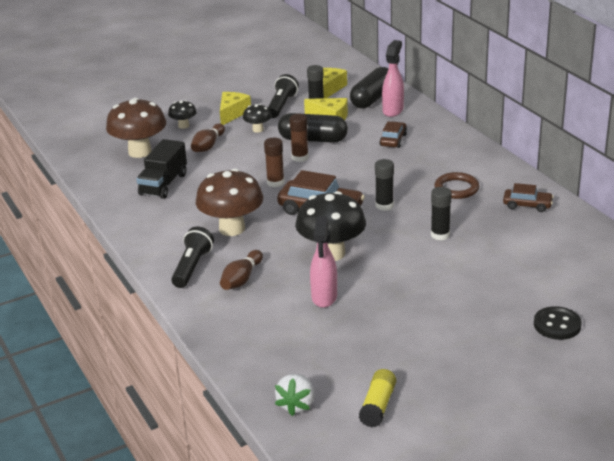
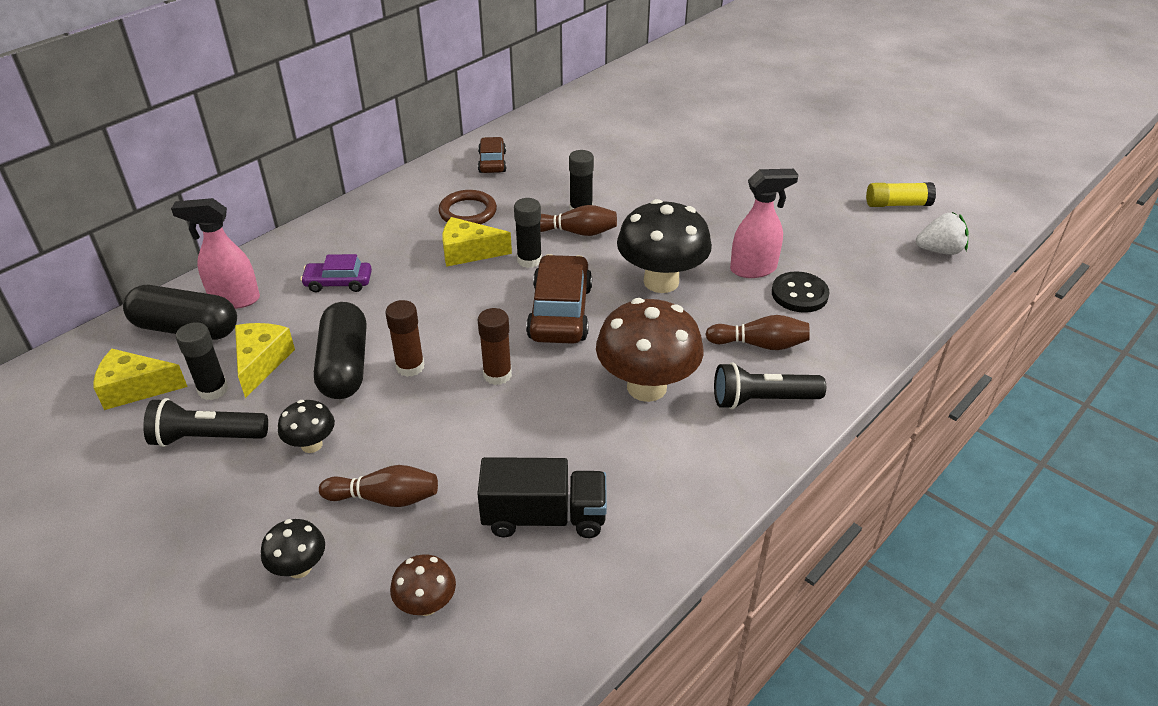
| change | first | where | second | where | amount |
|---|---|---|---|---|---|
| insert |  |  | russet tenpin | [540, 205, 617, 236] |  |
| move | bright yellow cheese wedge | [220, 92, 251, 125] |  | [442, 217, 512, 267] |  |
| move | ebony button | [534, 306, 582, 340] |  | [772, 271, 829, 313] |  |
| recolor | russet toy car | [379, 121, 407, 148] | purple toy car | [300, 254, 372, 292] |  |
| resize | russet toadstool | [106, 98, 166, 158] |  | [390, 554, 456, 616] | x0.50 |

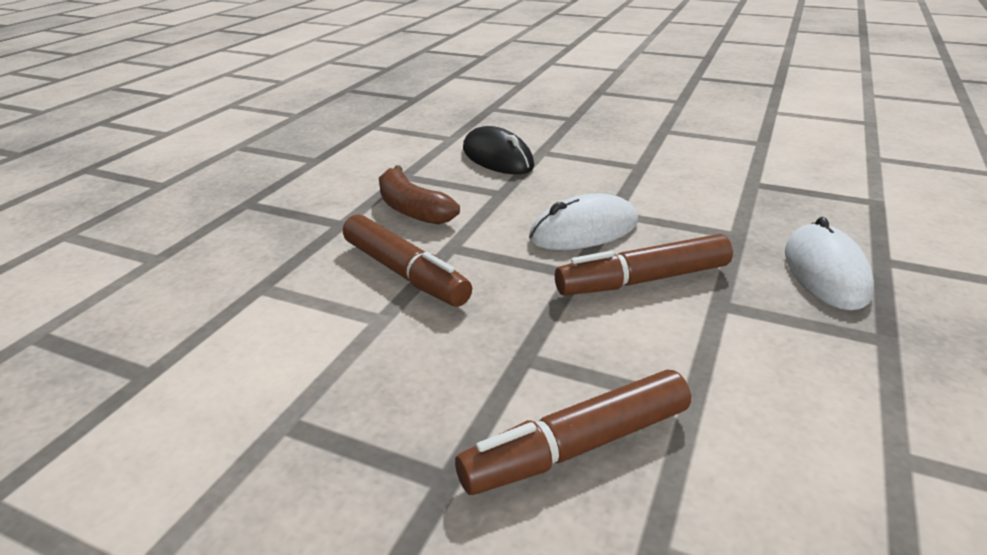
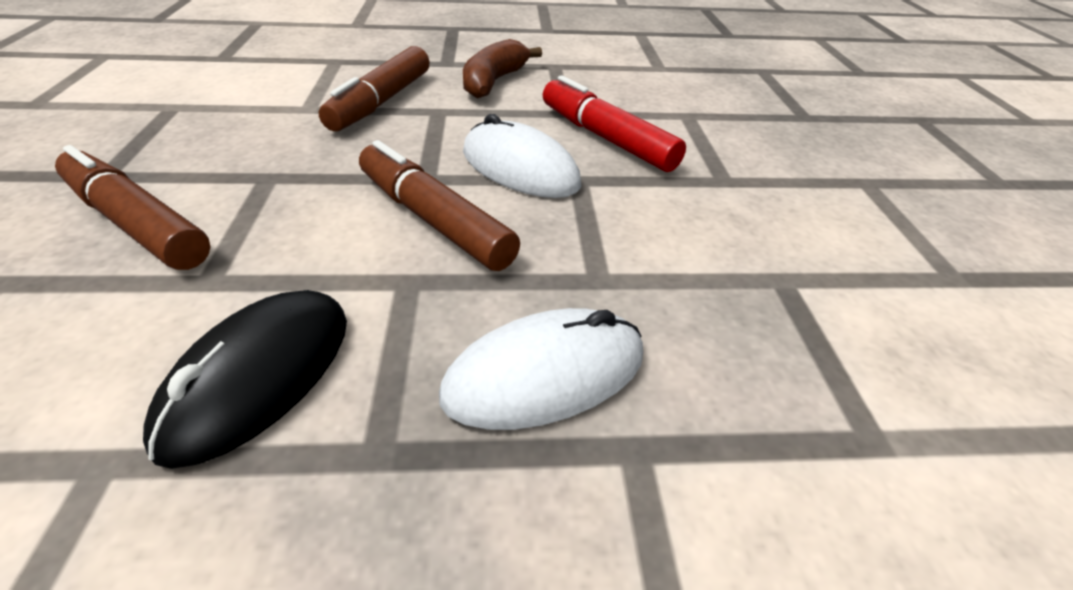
| change | first | where | second | where | amount |
|---|---|---|---|---|---|
| insert |  |  | crimson felt pen | [543, 75, 686, 172] |  |
| move | ebony computer mouse | [463, 126, 535, 174] |  | [143, 290, 347, 469] |  |

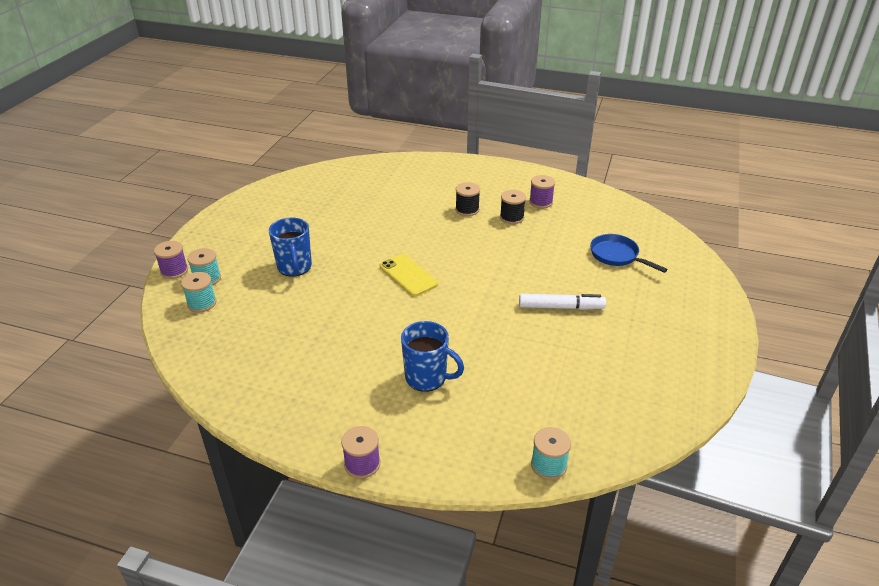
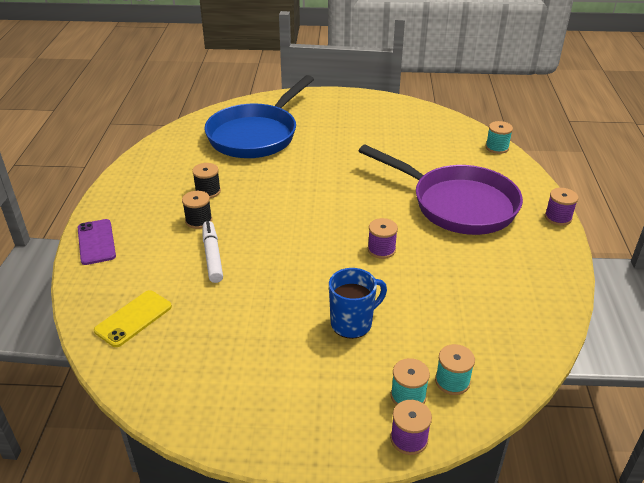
| change | first | where | second | where | amount |
|---|---|---|---|---|---|
| insert |  |  | purple phone | [78, 219, 116, 265] |  |
| move | bright yellow phone | [380, 254, 438, 296] |  | [94, 290, 172, 347] |  |
| move | white felt pen | [519, 294, 606, 310] |  | [203, 221, 223, 283] |  |
| move | purple spool | [529, 175, 555, 208] |  | [368, 218, 398, 259] |  |
| replace | blue tea mug | [401, 321, 464, 392] | purple skillet | [359, 145, 523, 235] |  |
| resize | blue skillet | [590, 234, 668, 273] |  | [205, 75, 314, 158] | x2.17 |

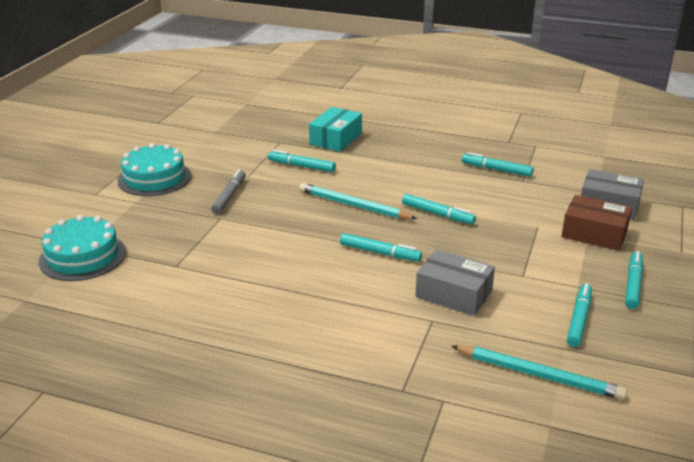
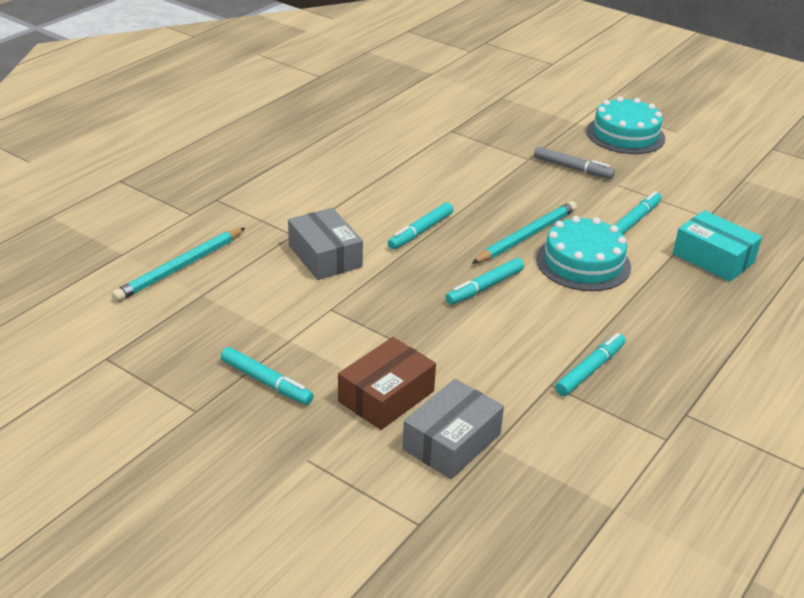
| change | first | where | second | where | amount |
|---|---|---|---|---|---|
| delete | aqua felt pen | [567, 283, 592, 347] |  |  |  |
| move | aqua gateau | [39, 215, 126, 281] |  | [536, 216, 631, 291] |  |
| rotate | grey parcel | [415, 249, 495, 316] |  | [288, 208, 363, 280] | 75 degrees counterclockwise |

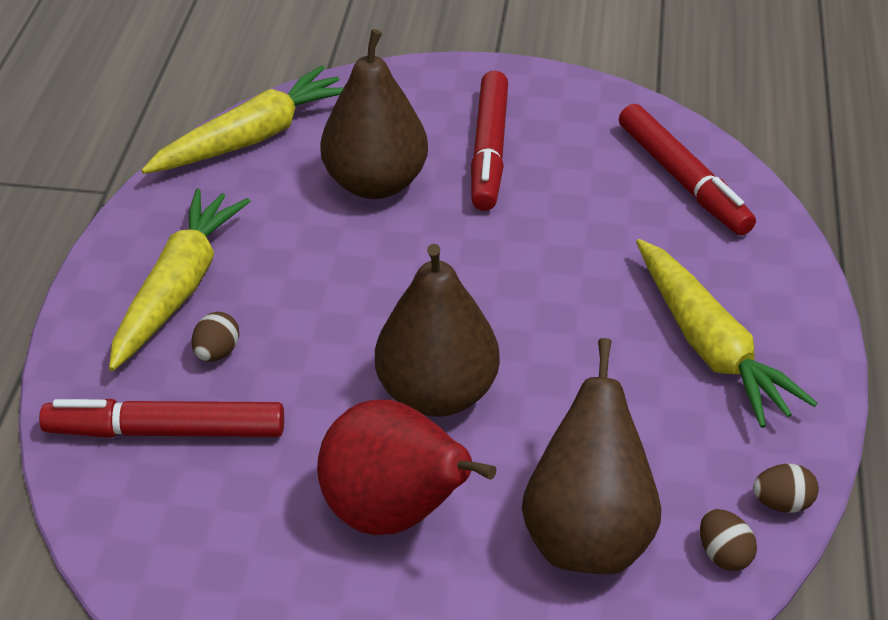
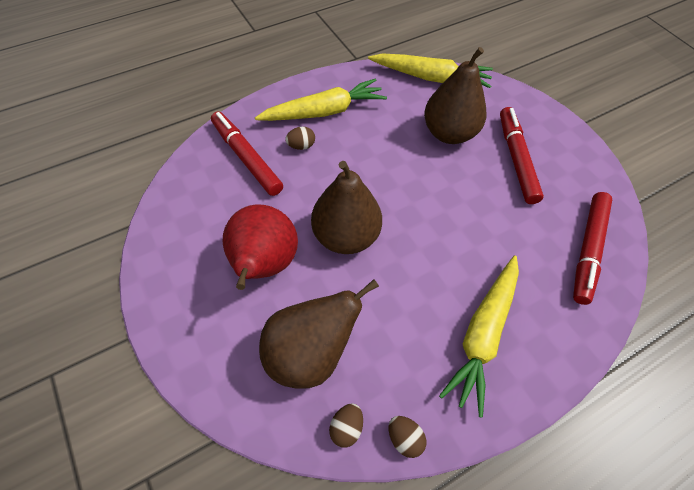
| change | first | where | second | where | amount |
|---|---|---|---|---|---|
| rotate | crimson felt pen | [471, 71, 508, 211] |  | [500, 107, 544, 204] | 120 degrees clockwise |

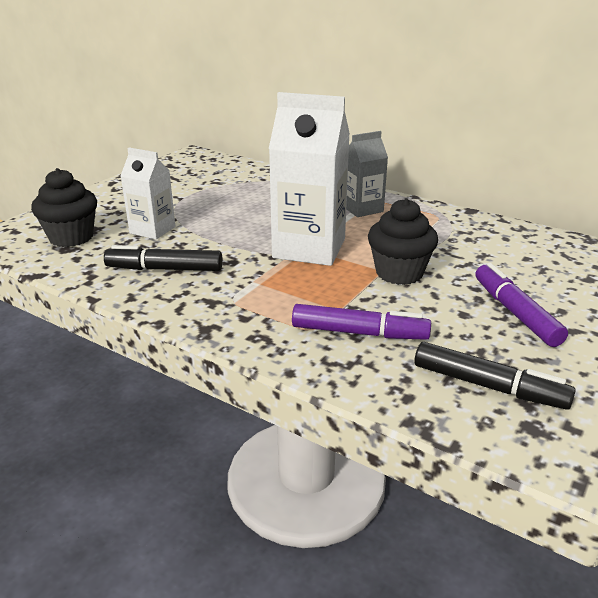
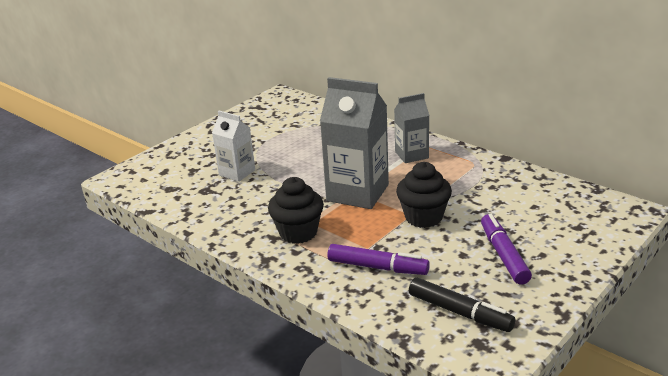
| change | first | where | second | where | amount |
|---|---|---|---|---|---|
| delete | ebony felt pen | [104, 245, 223, 271] |  |  |  |
| move | ebony cupcake | [31, 168, 97, 247] |  | [268, 177, 324, 244] |  |
| recolor | white milk carton | [269, 92, 350, 266] | grey milk carton | [320, 77, 389, 209] |  |

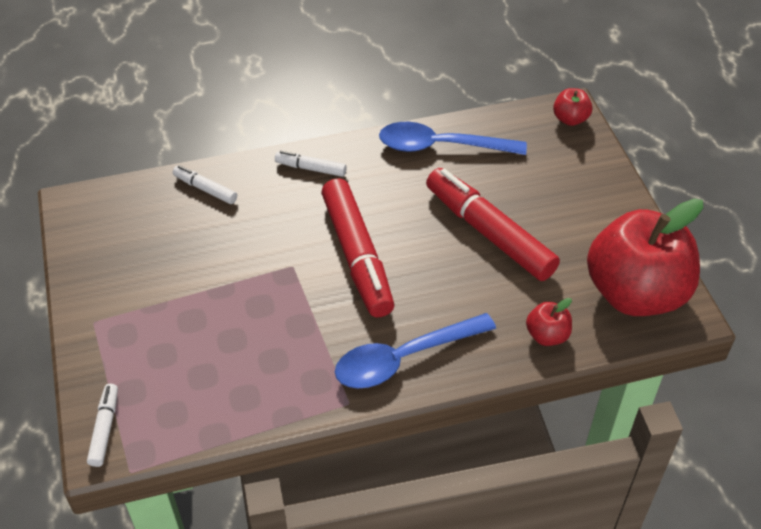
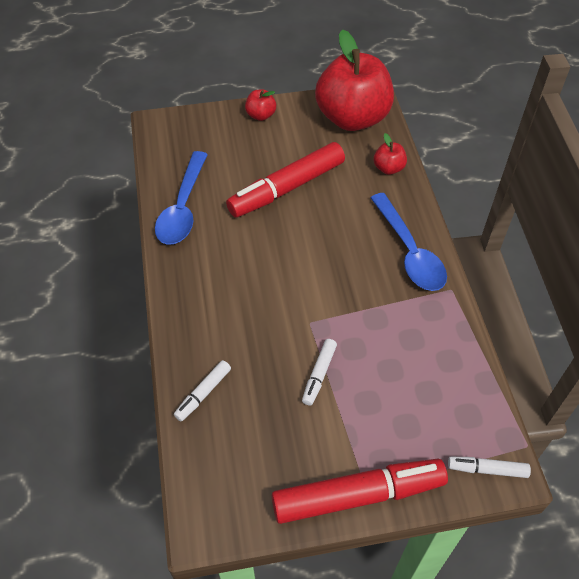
| change | first | where | second | where | amount |
|---|---|---|---|---|---|
| move | white felt pen | [275, 151, 347, 177] |  | [302, 339, 337, 406] |  |
| move | crimson felt pen | [321, 178, 394, 318] |  | [272, 459, 448, 524] |  |
| move | crimson toy apple | [553, 88, 592, 126] |  | [245, 89, 276, 121] |  |

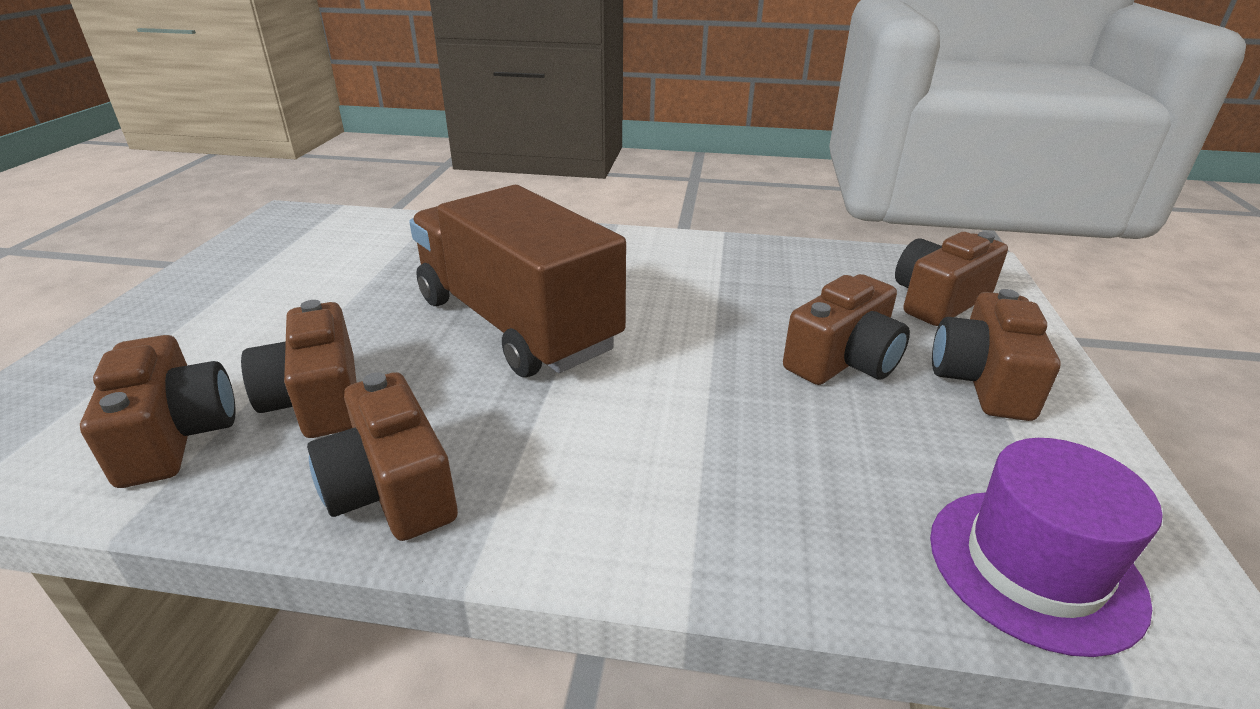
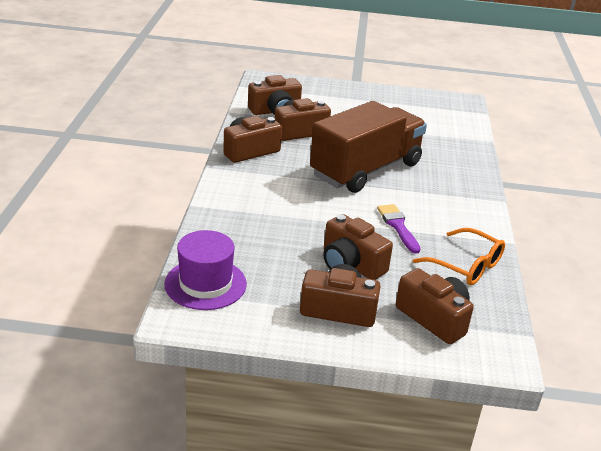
| change | first | where | second | where | amount |
|---|---|---|---|---|---|
| insert |  |  | purple paint brush | [377, 204, 421, 254] |  |
| insert |  |  | orange-coloured eyeglasses | [413, 228, 505, 285] |  |

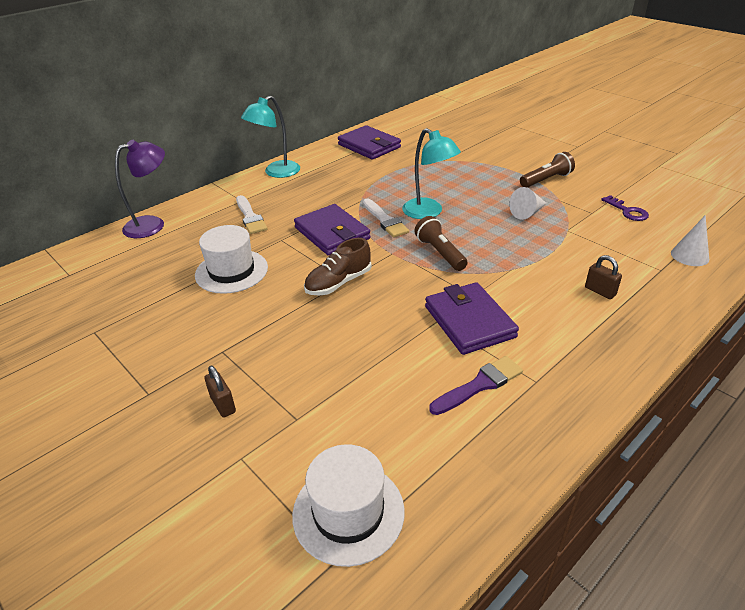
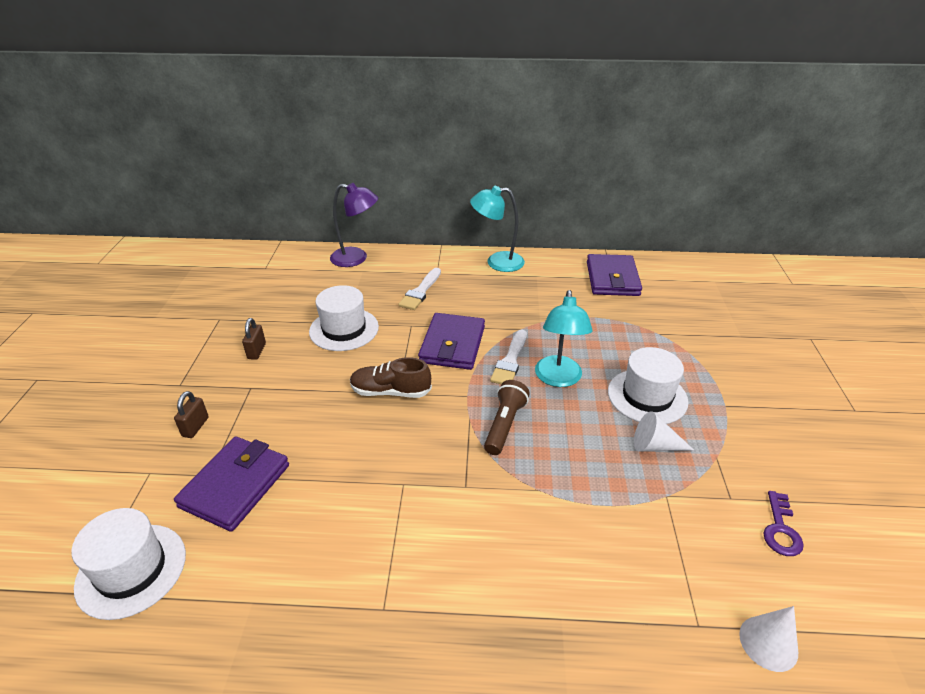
| change | first | where | second | where | amount |
|---|---|---|---|---|---|
| delete | purple paint brush | [429, 356, 523, 415] |  |  |  |
| delete | russet pocket torch | [520, 152, 575, 188] |  |  |  |
| insert |  |  | white hat | [608, 347, 688, 424] |  |
| move | purple card wallet | [425, 282, 519, 355] |  | [174, 436, 289, 532] |  |
| move | russet small lock | [585, 255, 622, 299] |  | [242, 318, 266, 360] |  |

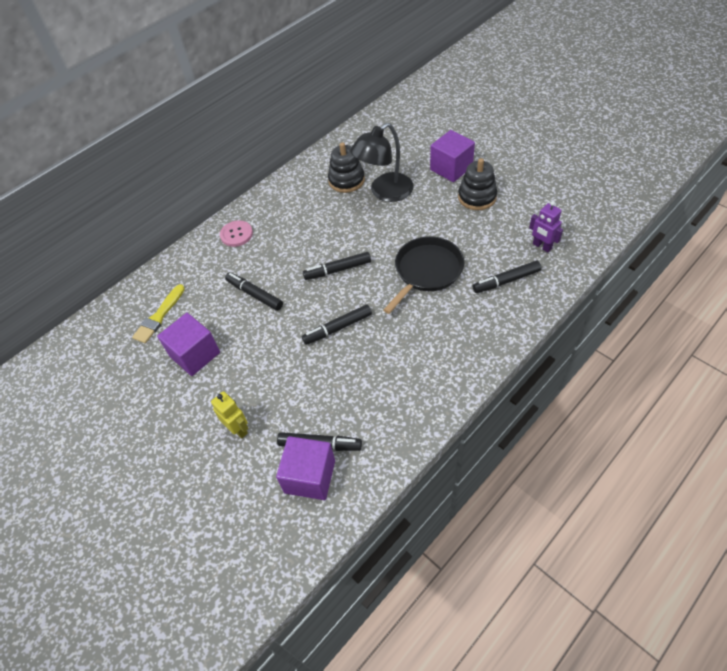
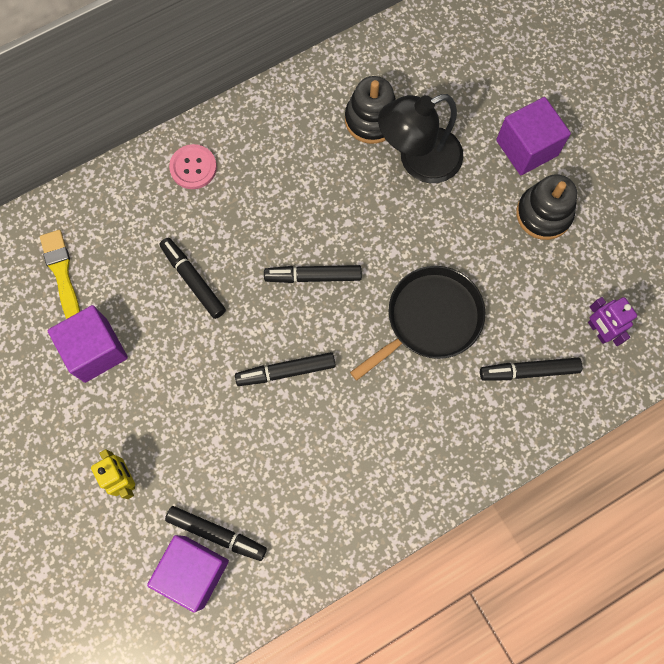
| change | first | where | second | where | amount |
|---|---|---|---|---|---|
| rotate | bright yellow paint brush | [132, 284, 185, 344] |  | [40, 230, 80, 319] | 120 degrees clockwise |

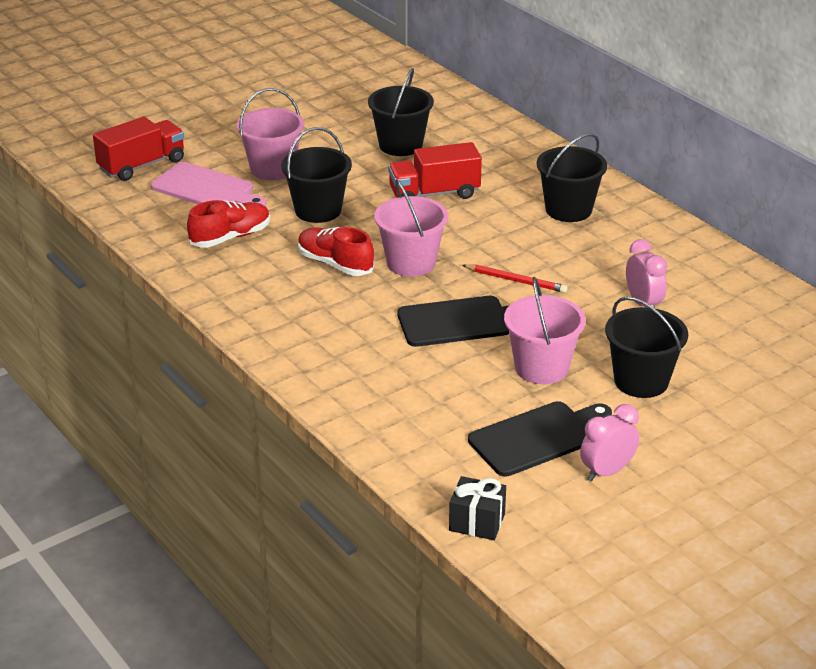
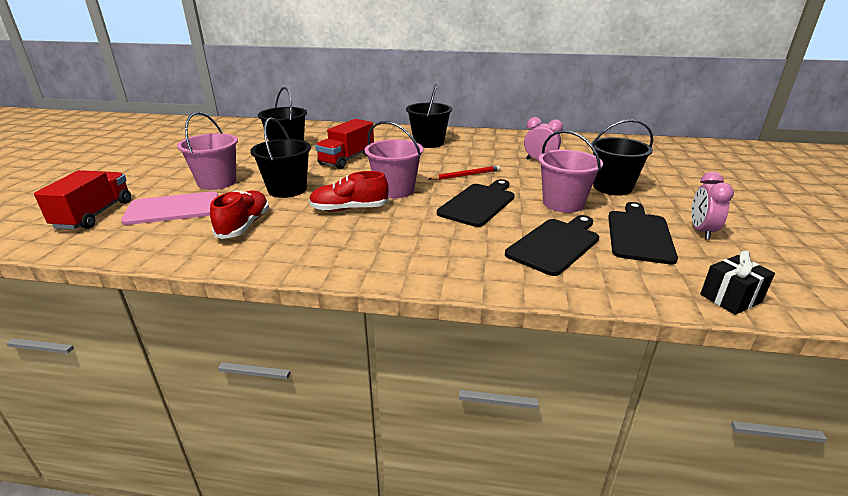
| change | first | where | second | where | amount |
|---|---|---|---|---|---|
| insert |  |  | ebony bread board | [505, 215, 599, 276] |  |

